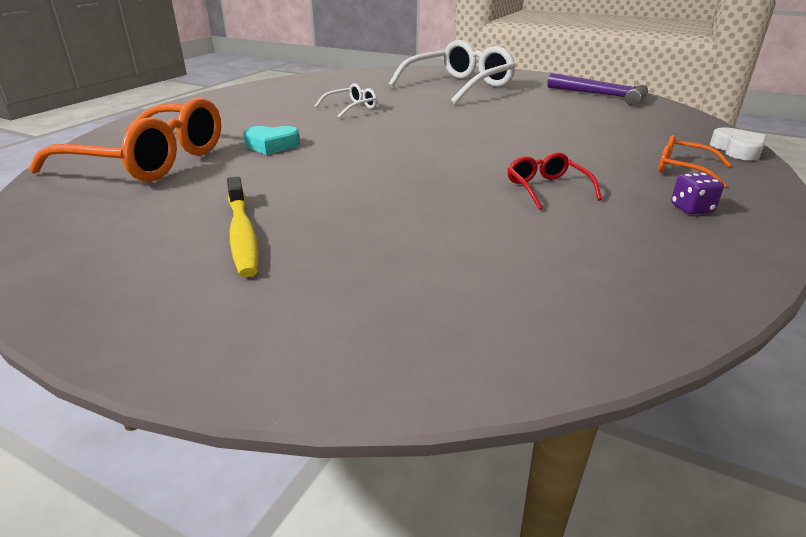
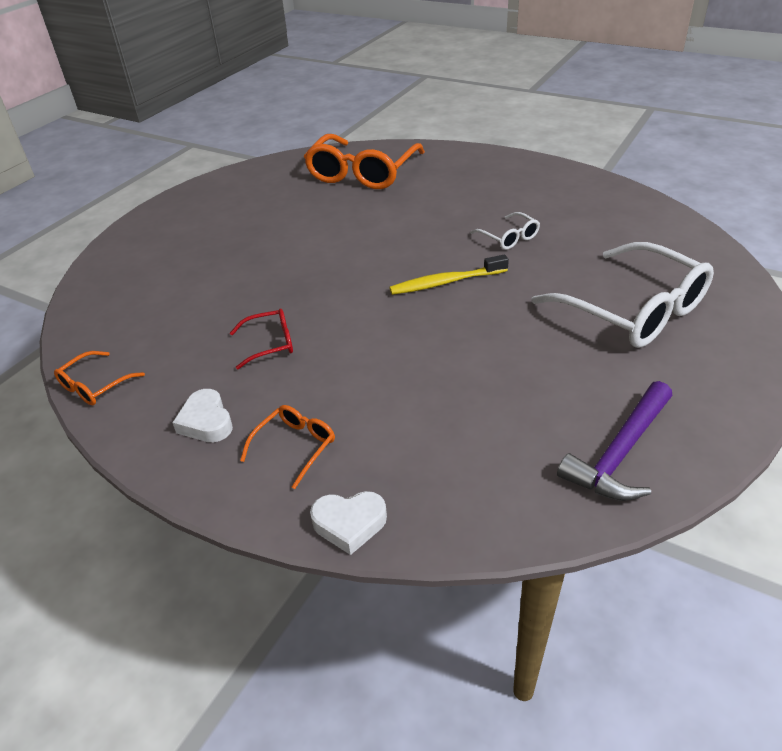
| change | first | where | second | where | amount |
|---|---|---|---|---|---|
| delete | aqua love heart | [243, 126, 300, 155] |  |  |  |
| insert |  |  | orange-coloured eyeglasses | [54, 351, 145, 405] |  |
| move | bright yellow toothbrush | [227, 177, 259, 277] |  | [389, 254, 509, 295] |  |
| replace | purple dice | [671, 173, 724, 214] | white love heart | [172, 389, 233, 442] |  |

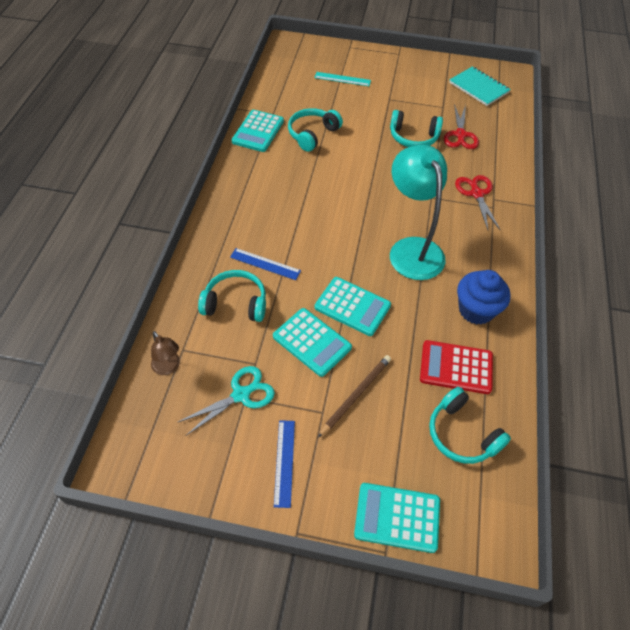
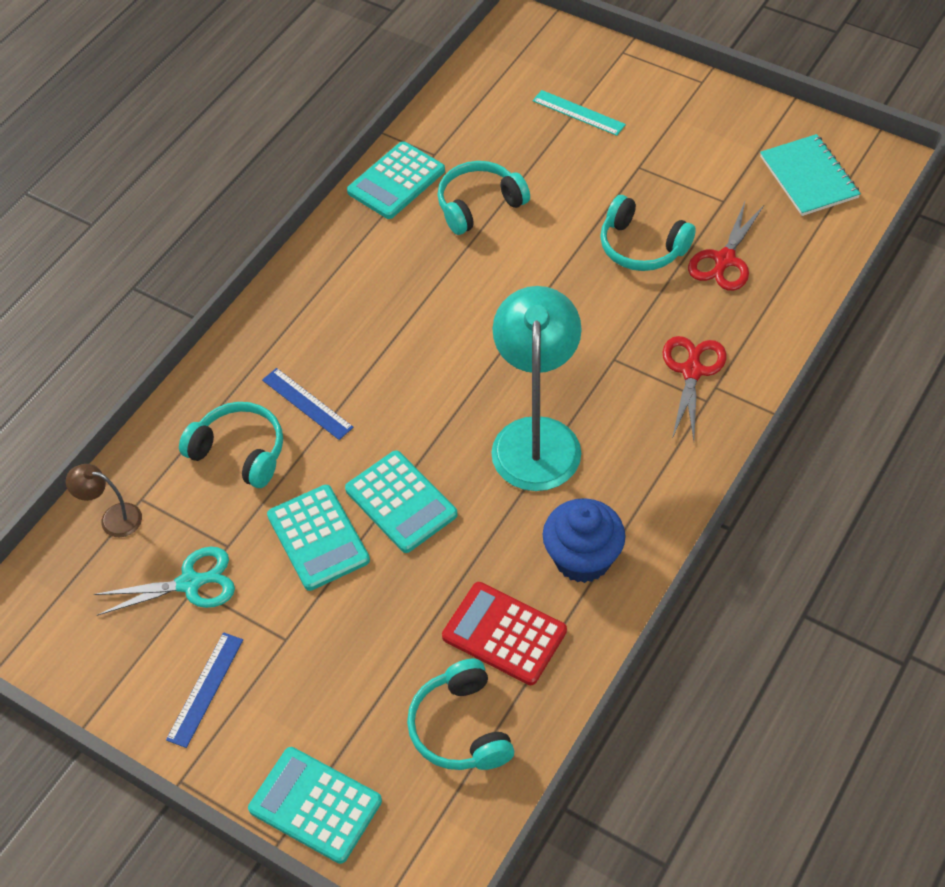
| change | first | where | second | where | amount |
|---|---|---|---|---|---|
| delete | russet pencil | [318, 355, 391, 438] |  |  |  |
| rotate | russet reading lamp | [151, 331, 180, 375] |  | [66, 464, 142, 537] | 120 degrees clockwise |

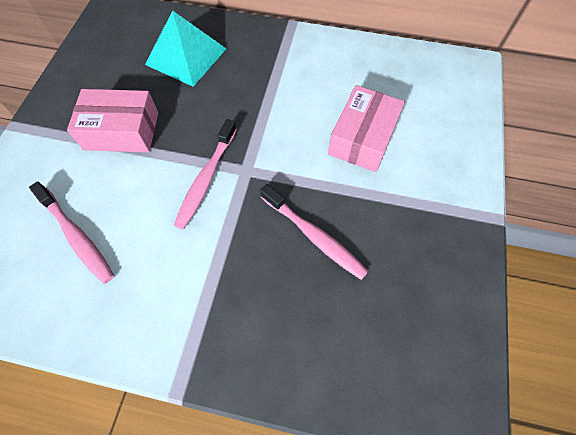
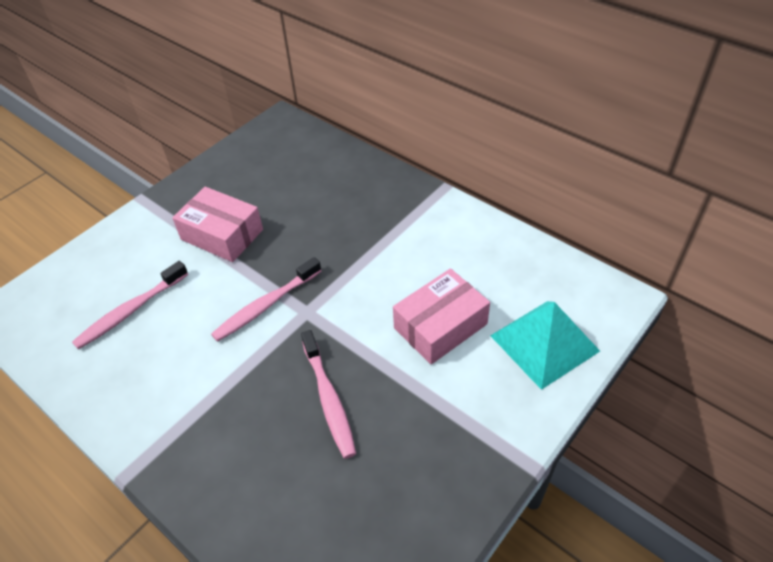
| change | first | where | second | where | amount |
|---|---|---|---|---|---|
| move | aqua pyramid shape | [145, 10, 227, 87] |  | [490, 301, 600, 390] |  |
| rotate | rose-pink toothbrush | [29, 182, 114, 284] |  | [72, 261, 188, 349] | 60 degrees clockwise |

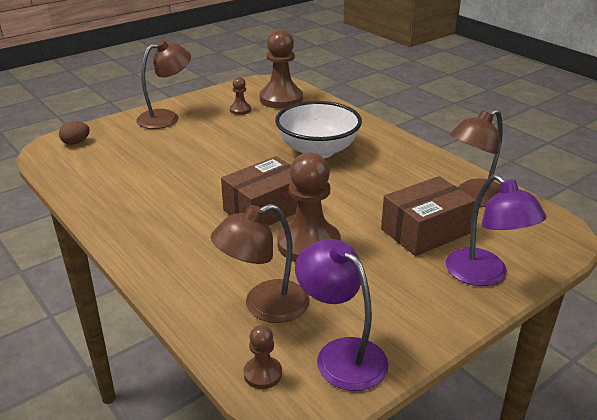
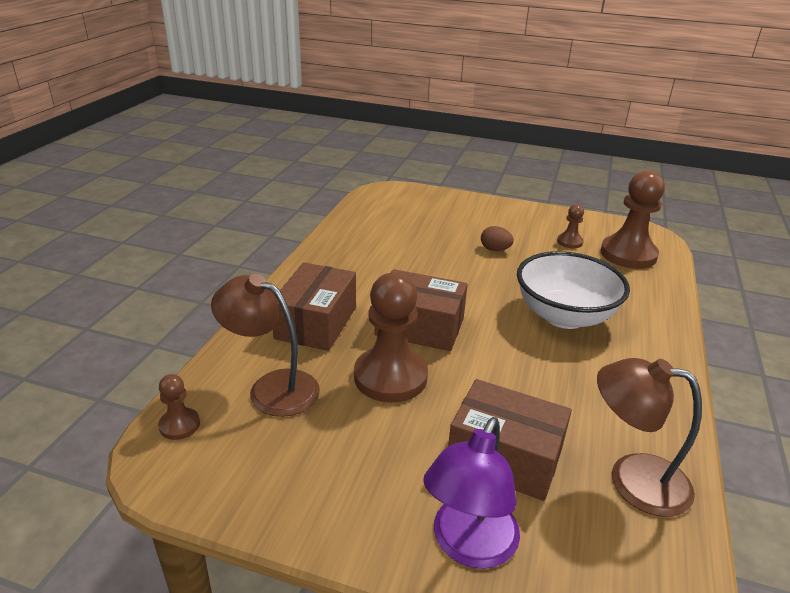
| change | first | where | second | where | amount |
|---|---|---|---|---|---|
| delete | russet reading lamp | [136, 40, 191, 129] |  |  |  |
| delete | purple reading lamp | [295, 239, 389, 391] |  |  |  |
| insert |  |  | russet parcel | [273, 262, 356, 351] |  |
| move | russet egg shape | [59, 121, 90, 145] |  | [481, 226, 514, 251] |  |

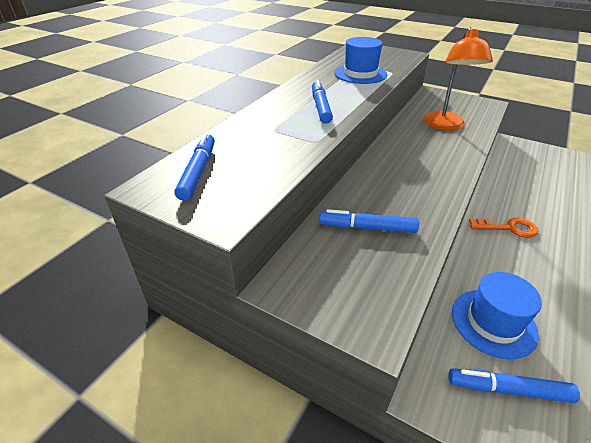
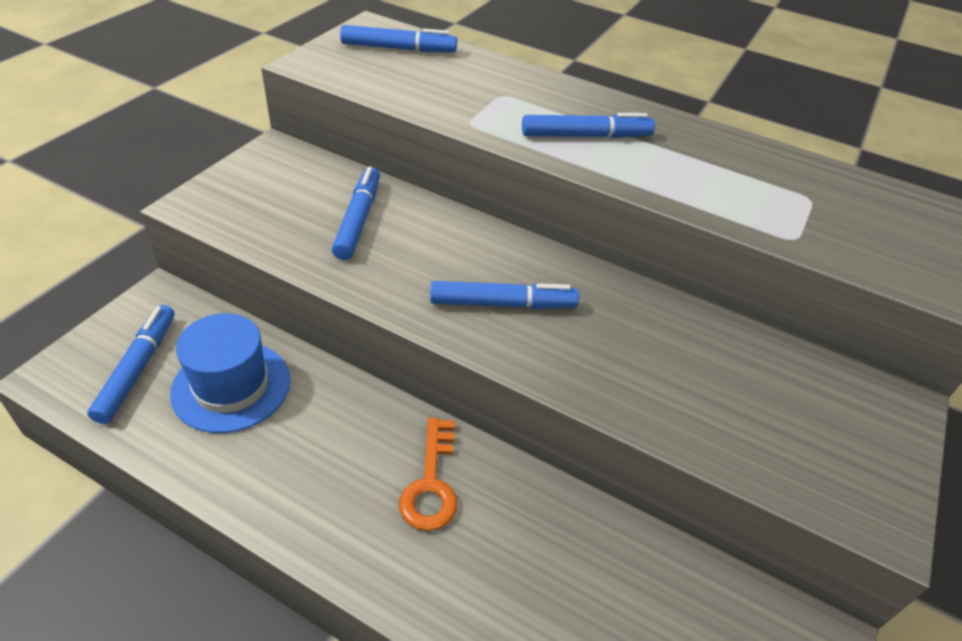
| change | first | where | second | where | amount |
|---|---|---|---|---|---|
| delete | blue hat | [335, 37, 387, 84] |  |  |  |
| delete | orange-coloured reading lamp | [423, 27, 493, 131] |  |  |  |
| insert |  |  | blue felt pen | [430, 281, 579, 309] |  |

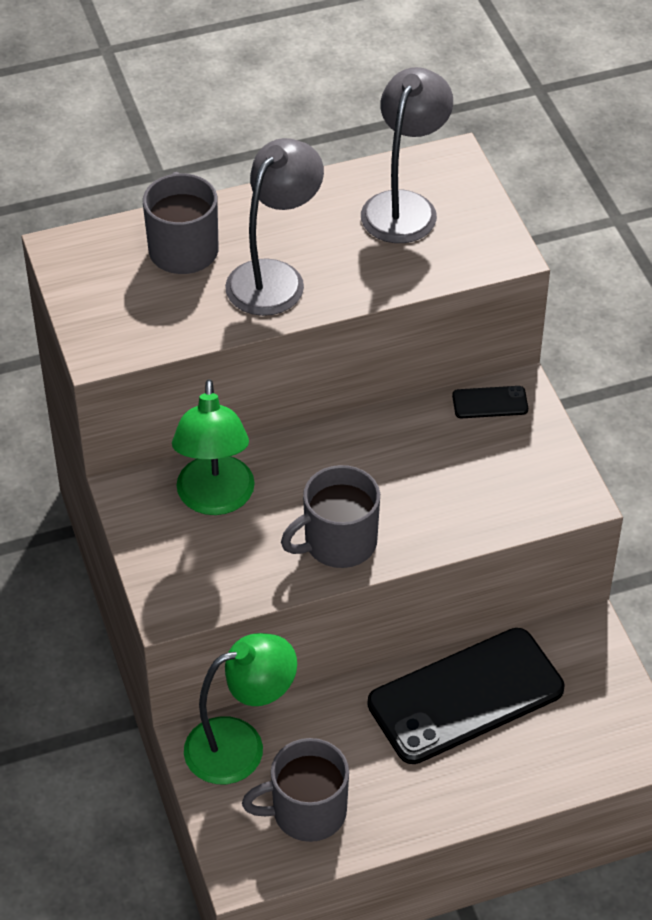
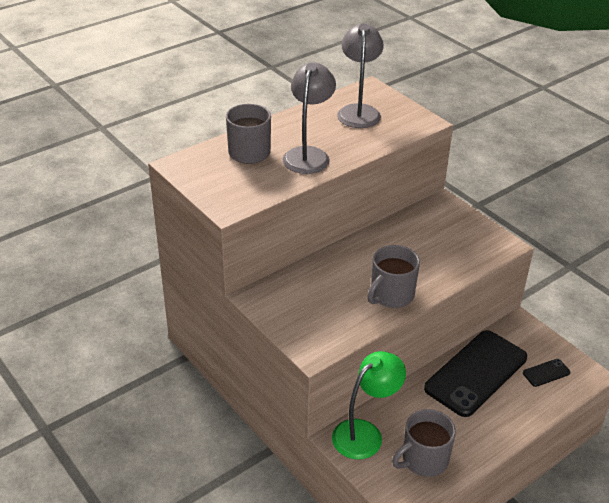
| change | first | where | second | where | amount |
|---|---|---|---|---|---|
| delete | emerald reading lamp | [172, 379, 255, 515] |  |  |  |
| move | ebony phone | [452, 386, 528, 418] |  | [523, 359, 571, 387] |  |

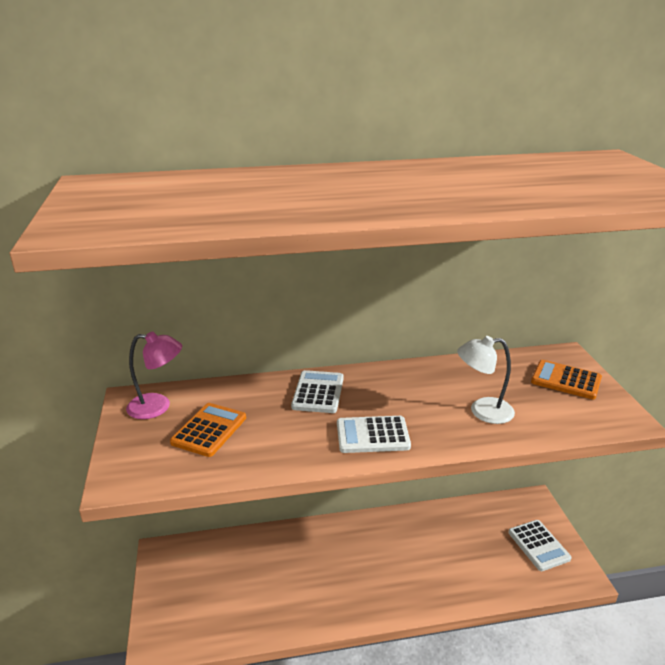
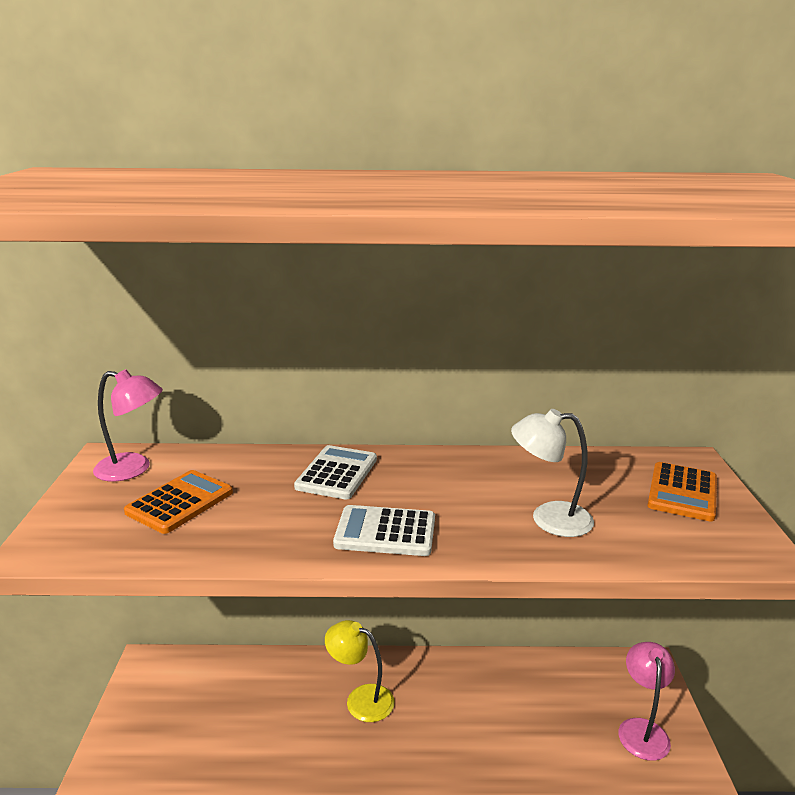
| change | first | where | second | where | amount |
|---|---|---|---|---|---|
| insert |  |  | bright yellow reading lamp | [325, 620, 394, 722] |  |
| replace | white adding machine | [508, 520, 572, 571] | rose-pink reading lamp | [618, 642, 675, 761] |  |
| rotate | orange-coloured adding machine | [531, 360, 602, 399] |  | [648, 462, 717, 521] | 105 degrees counterclockwise |

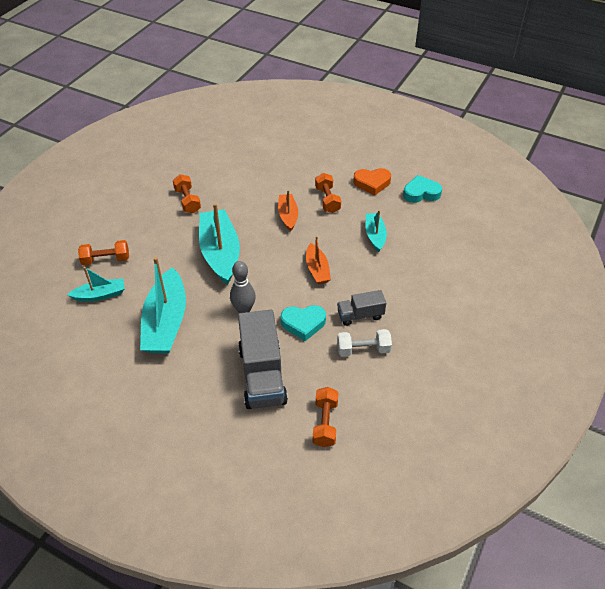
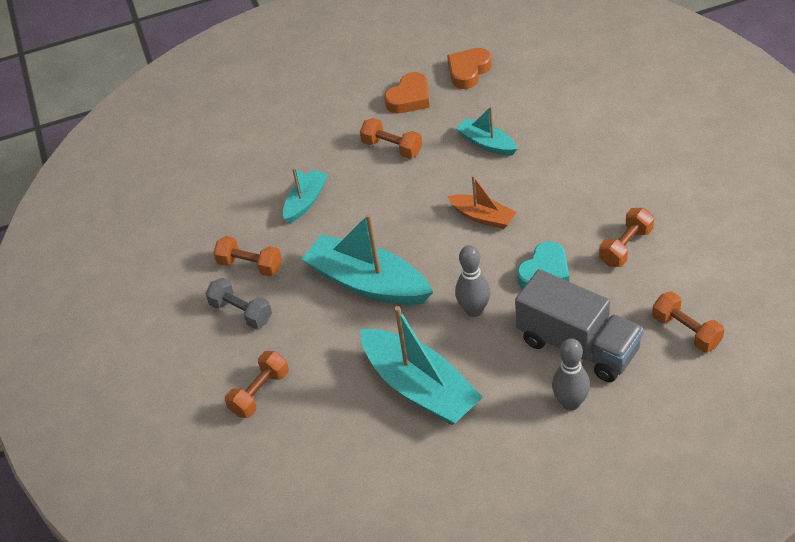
| change | first | where | second | where | amount |
|---|---|---|---|---|---|
| delete | orange-coloured boat | [278, 190, 298, 231] |  |  |  |
| delete | grey truck | [337, 290, 386, 326] |  |  |  |
| insert |  |  | grey free weight | [205, 278, 272, 329] |  |
| insert |  |  | grey tenpin | [552, 338, 590, 411] |  |
| move | aqua boat | [67, 267, 125, 302] |  | [283, 168, 328, 223] |  |
| recolor | white free weight | [337, 329, 392, 356] | orange-coloured free weight | [599, 208, 654, 267] |  |
| recolor | aqua love heart | [403, 175, 442, 203] | orange-coloured love heart | [447, 48, 492, 89] |  |

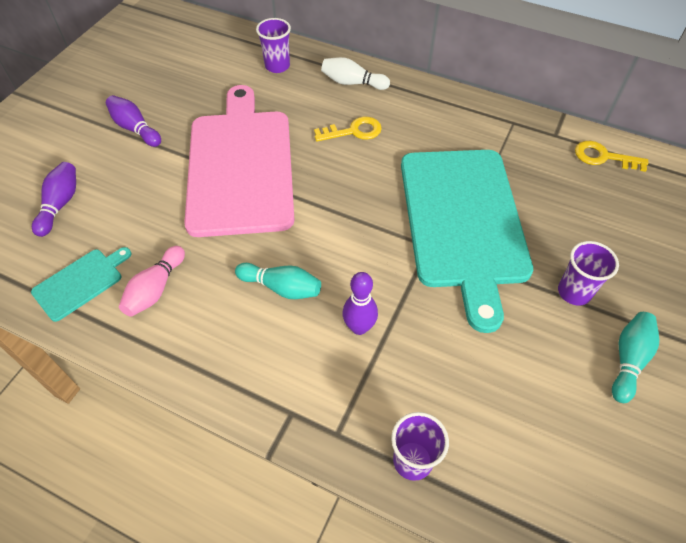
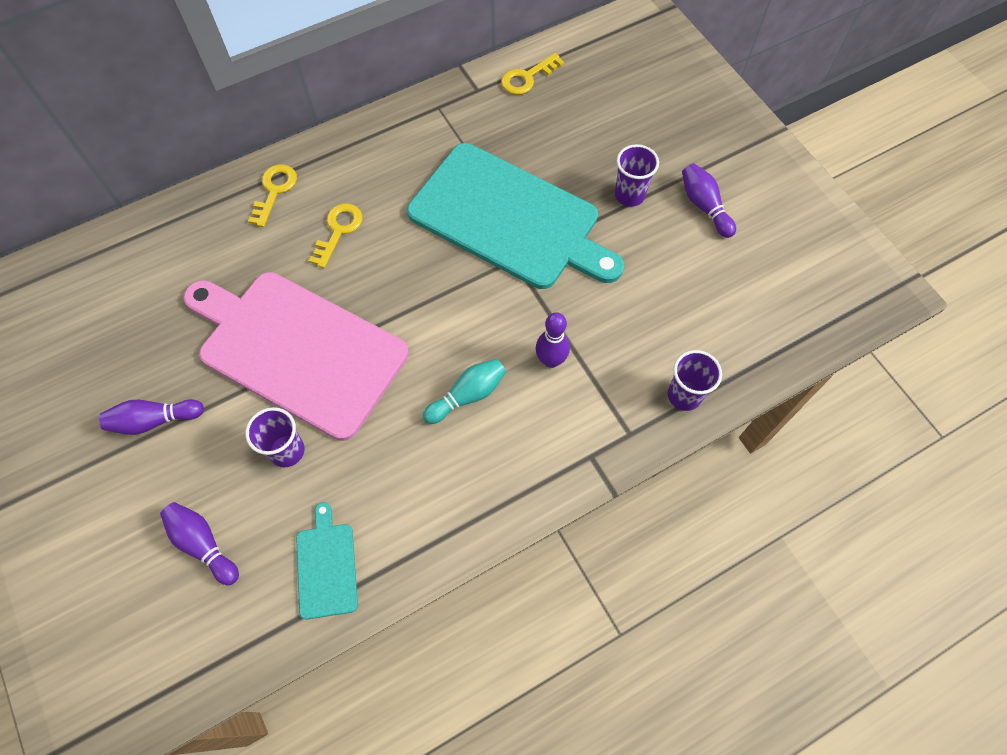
| change | first | where | second | where | amount |
|---|---|---|---|---|---|
| delete | rose-pink tenpin | [119, 246, 185, 317] |  |  |  |
| move | purple tumbler | [256, 18, 291, 73] |  | [245, 407, 304, 467] |  |
| replace | white tenpin | [321, 57, 390, 90] | bright yellow door key | [248, 164, 297, 227] |  |
| recolor | aqua tenpin | [612, 312, 659, 403] | purple tenpin | [682, 163, 736, 238] |  |

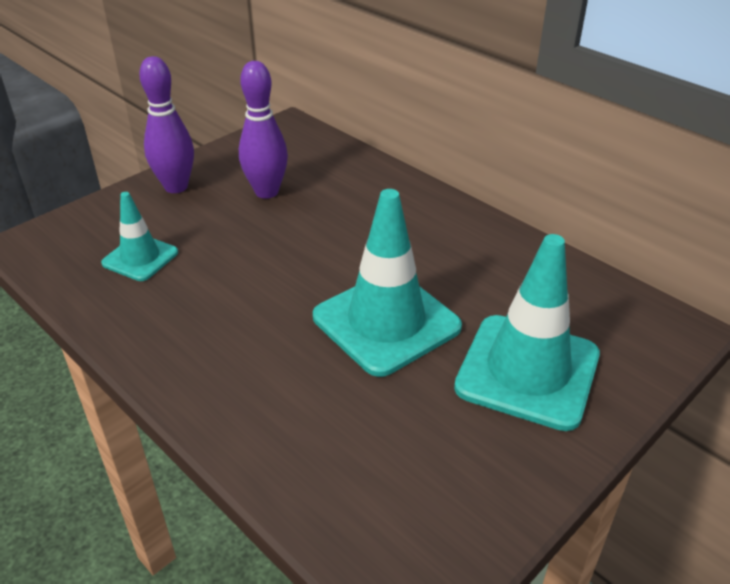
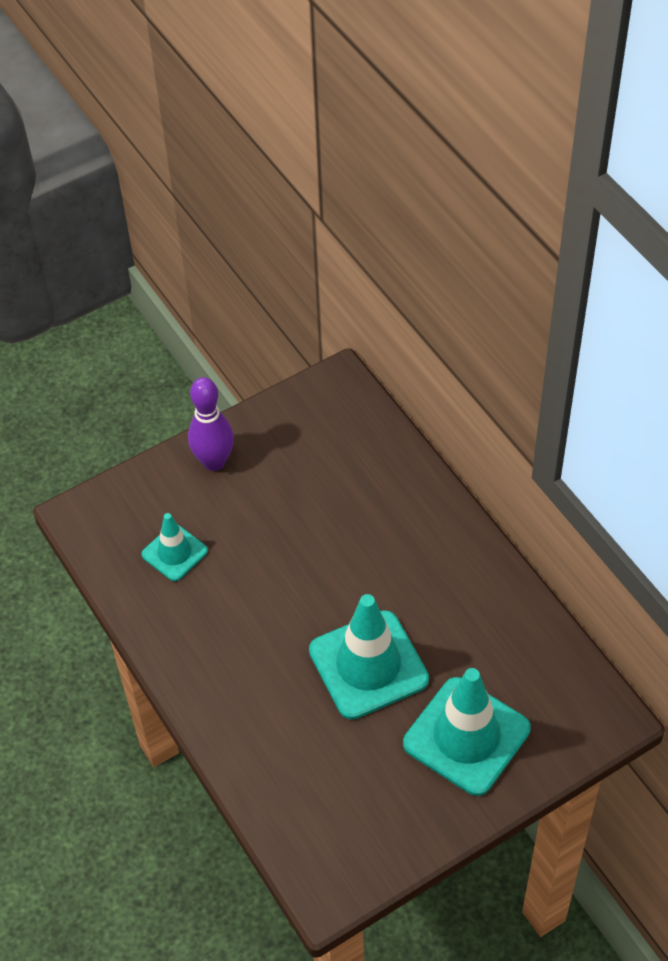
| change | first | where | second | where | amount |
|---|---|---|---|---|---|
| delete | purple tenpin | [239, 61, 288, 199] |  |  |  |

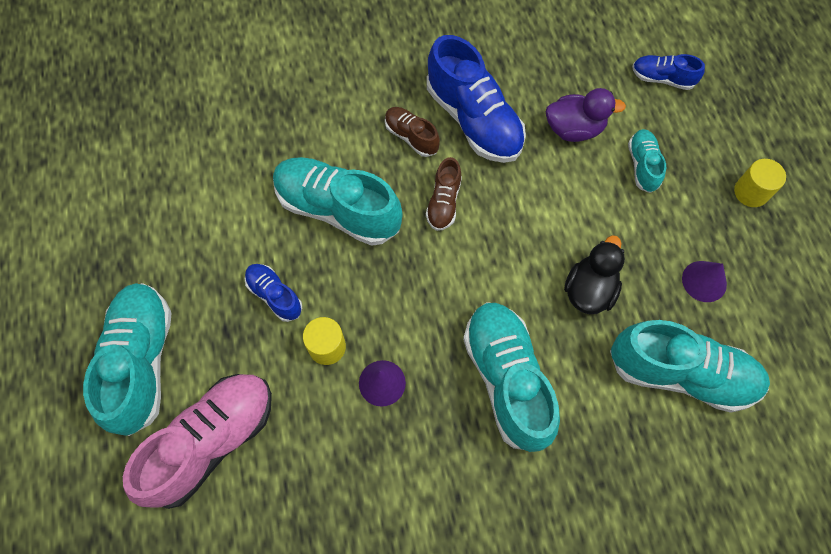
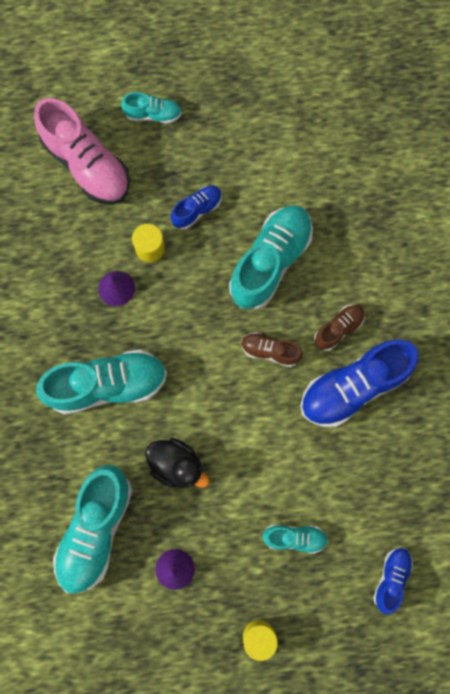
| change | first | where | second | where | amount |
|---|---|---|---|---|---|
| delete | purple duck | [546, 88, 626, 142] |  |  |  |
| resize | aqua shoe | [83, 283, 172, 436] |  | [121, 92, 182, 124] | x0.51 |

